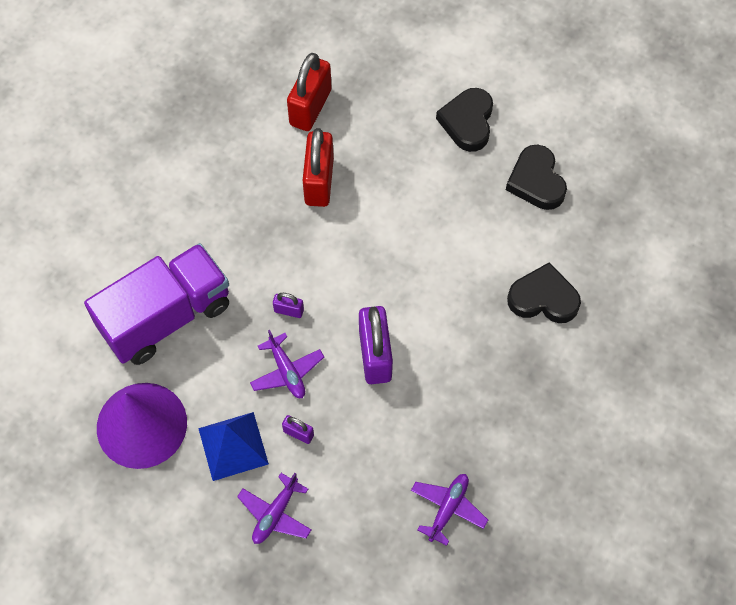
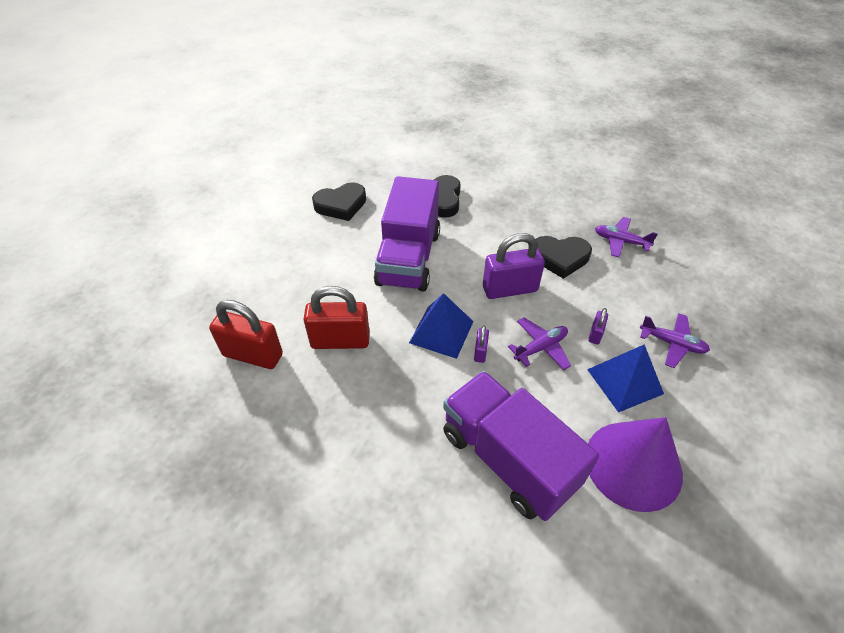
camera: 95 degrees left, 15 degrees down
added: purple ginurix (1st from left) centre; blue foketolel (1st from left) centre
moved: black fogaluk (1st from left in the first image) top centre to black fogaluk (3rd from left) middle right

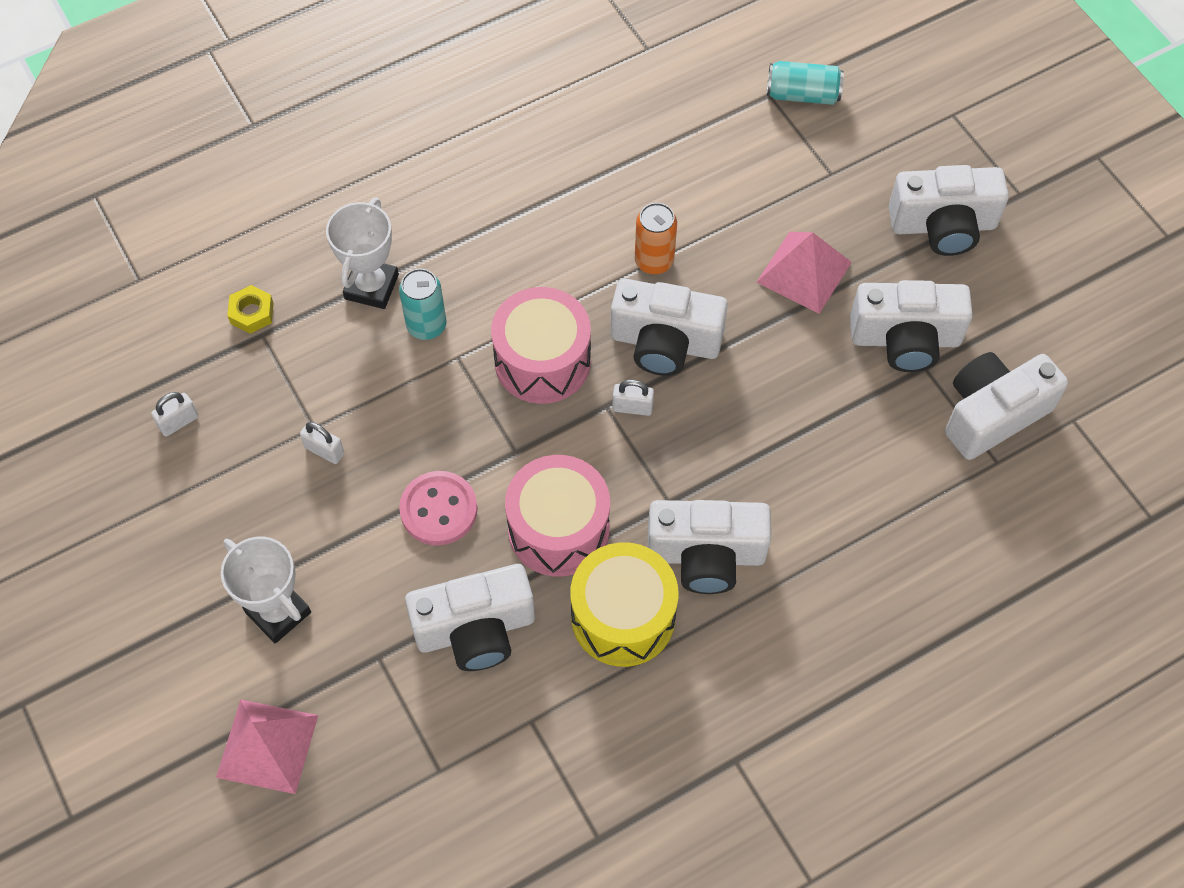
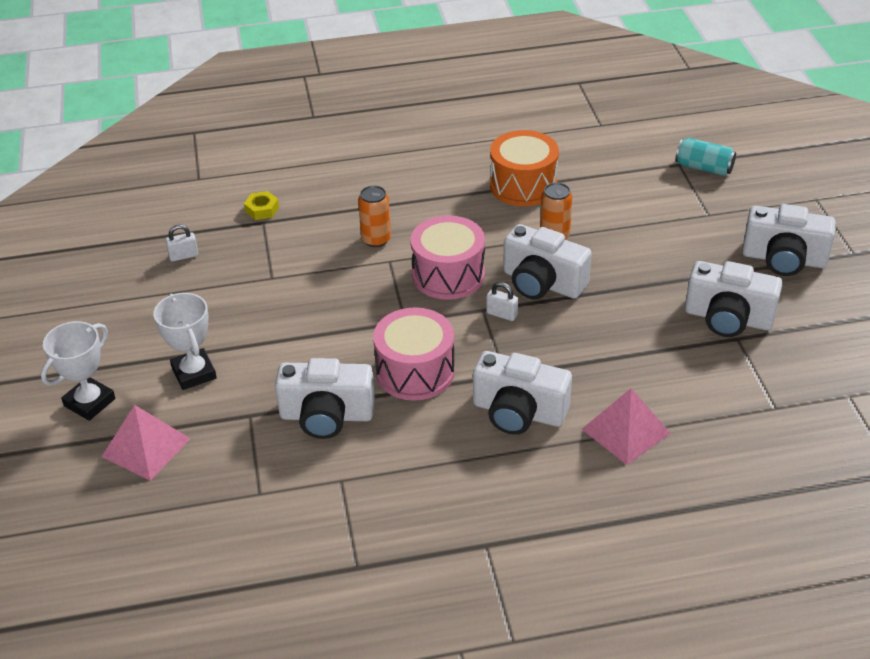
camera: 20 degrees right, 20 degrees down
removed: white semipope (2nd from left) middle left; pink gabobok centre; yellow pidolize bottom centre; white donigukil (6th from left) middle right
added: orange pidolize top centre
moved: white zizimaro (2nd from left in the first image) top left to white zizimaro (1st from left) middle left; pink foketolel (2nd from left) top right to middle right
recoloured: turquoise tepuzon (1st from left) centre to orange tepuzon (1st from left) top centre

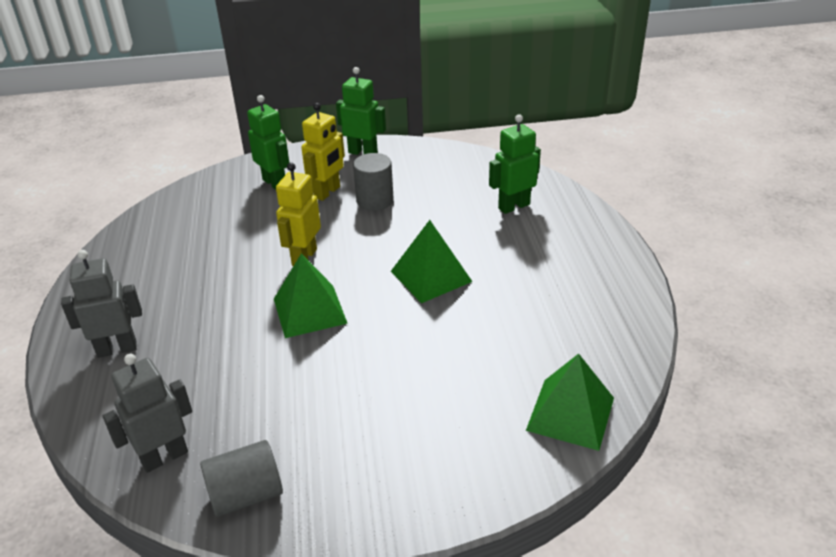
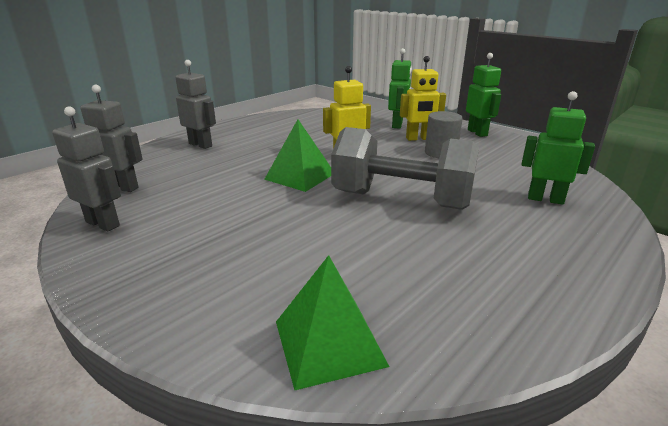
camera: 50 degrees right, 10 degrees down
replaced: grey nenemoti (1st from left) bottom left to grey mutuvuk (1st from left) middle left; green foketolel (2nd from left) centre to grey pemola centre

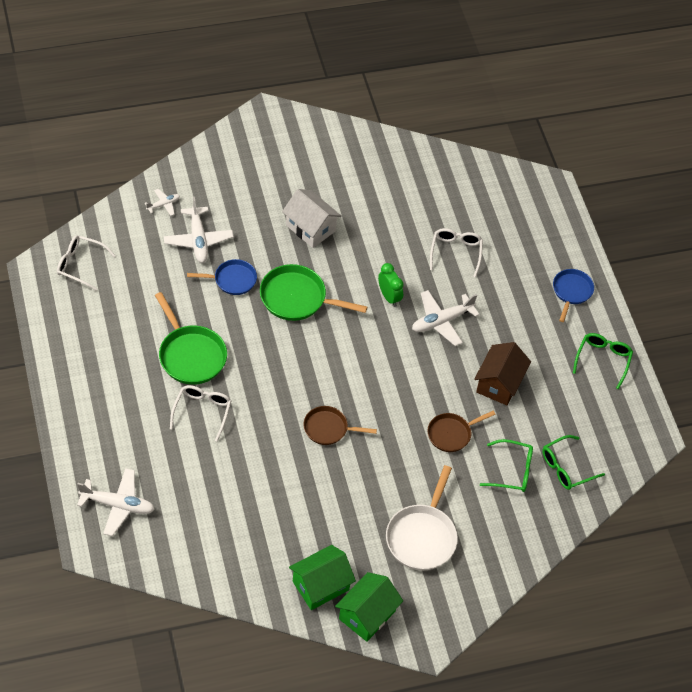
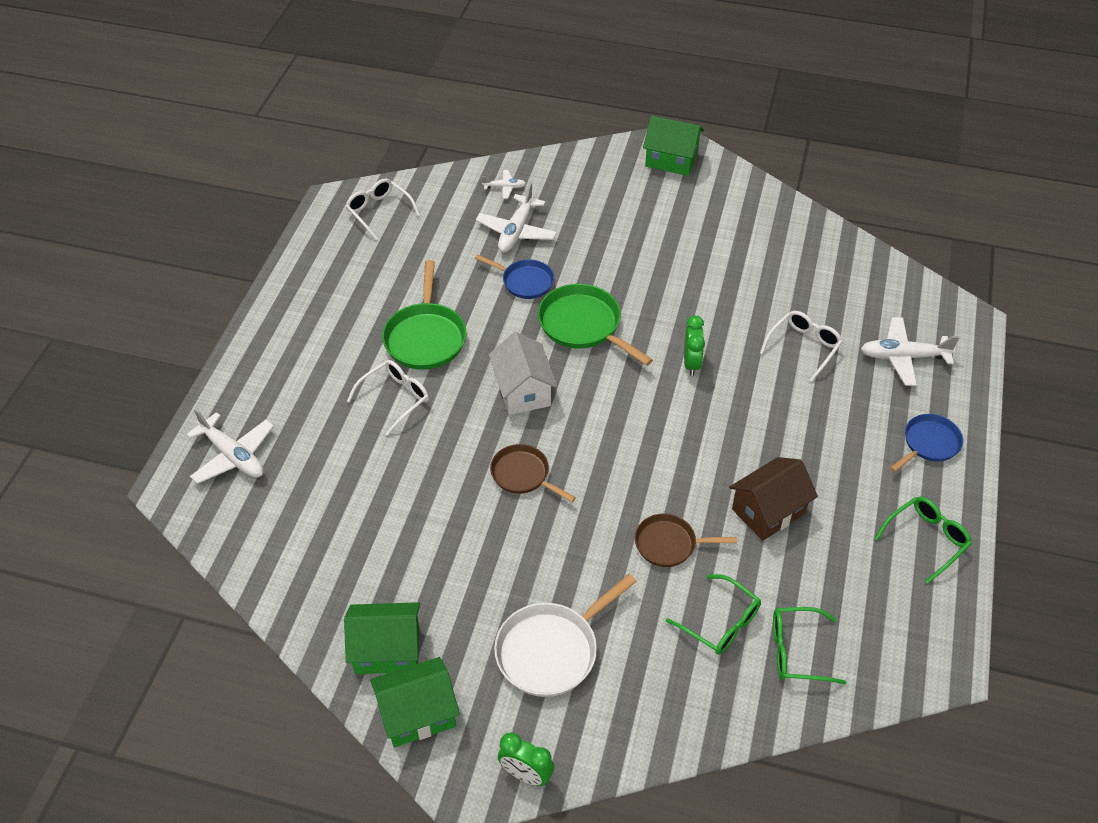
camera: 35 degrees right, 5 degrees down
added: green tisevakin (1st from left) bottom centre; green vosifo (3rd from left) top centre
moved: white vosifo top centre to centre; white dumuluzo (4th from left) centre to middle right

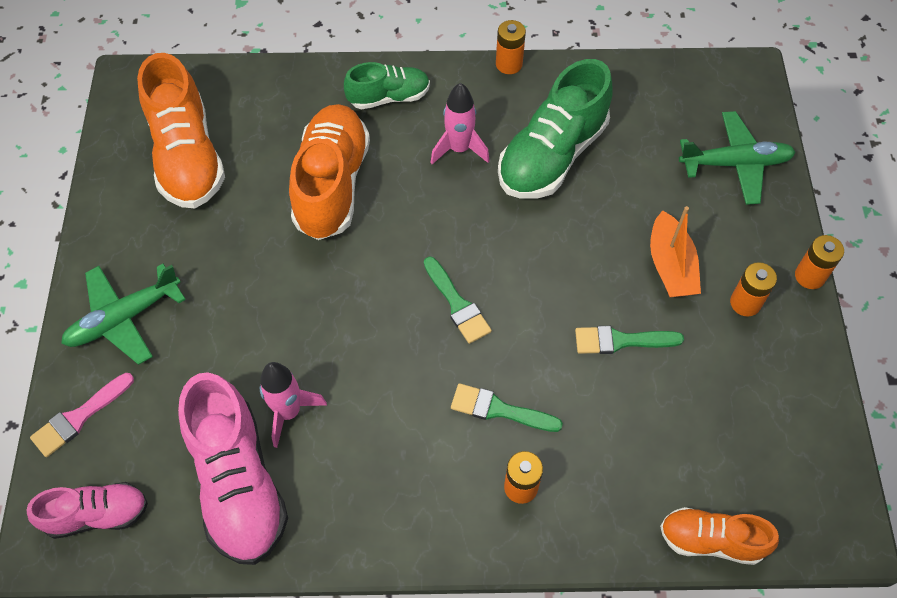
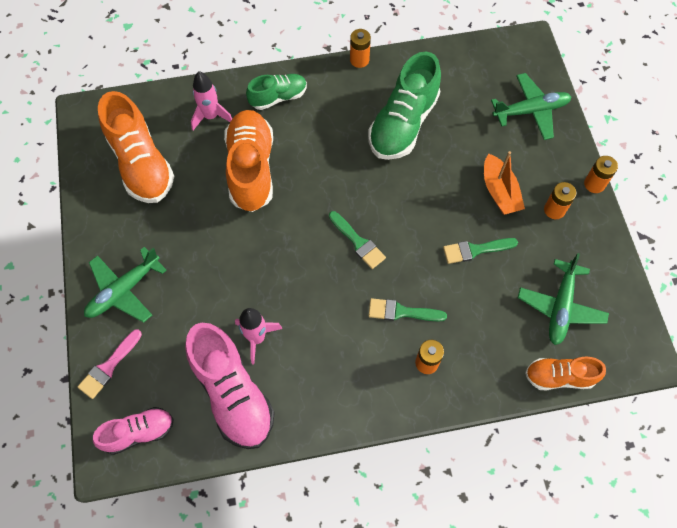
camera: 10 degrees left, 5 degrees up
added: green dumuluzo (3rd from left) middle right
moved: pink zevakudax (2nd from left in the first image) top centre to pink zevakudax (1st from left) top left

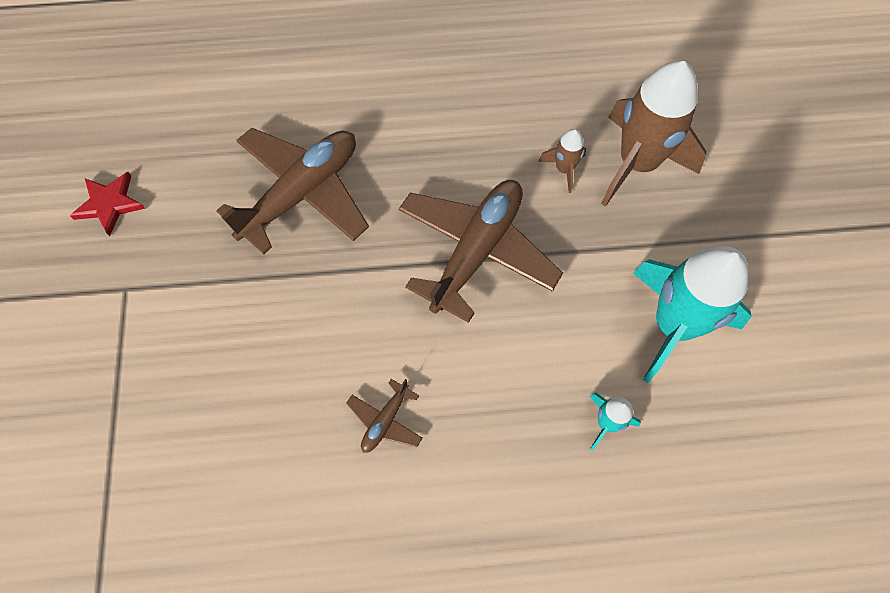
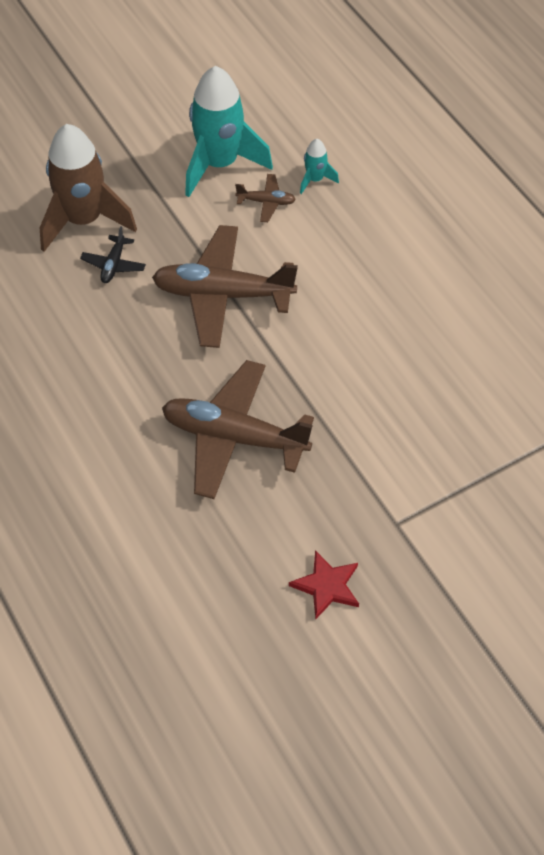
camera: 115 degrees left, 10 degrees down
moved: brown dumuluzo (2nd from left in the first image) bottom centre to brown dumuluzo (3rd from left) top centre
replaced: brown zevakudax (1st from left) top centre to black dumuluzo top left

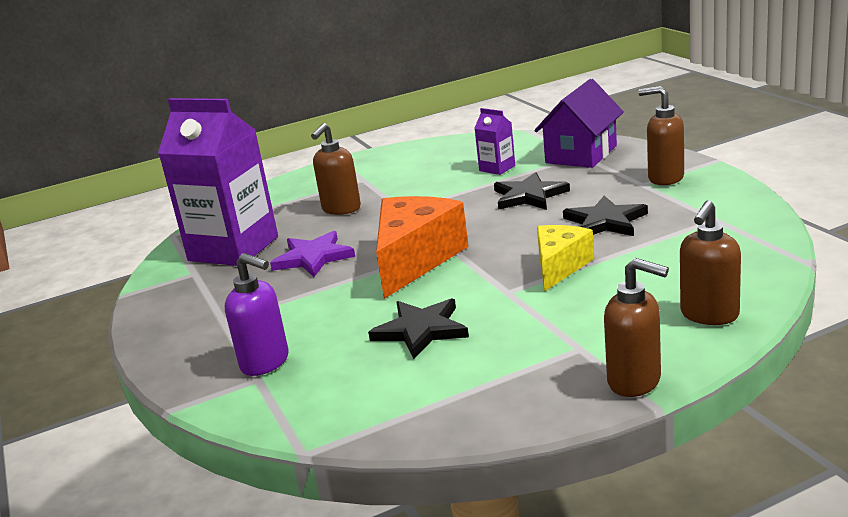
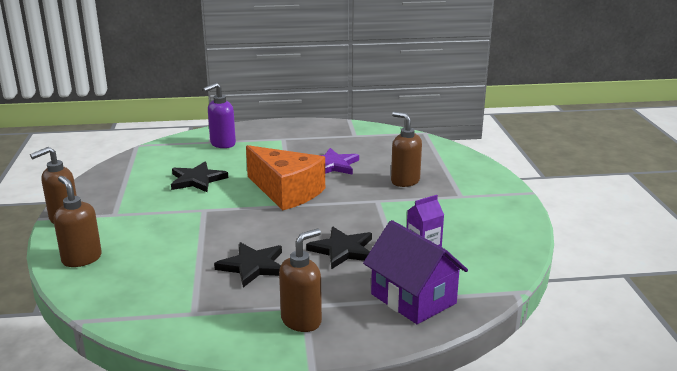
camera: 105 degrees right, 0 degrees up
removed: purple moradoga (1st from left) middle left; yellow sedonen centre

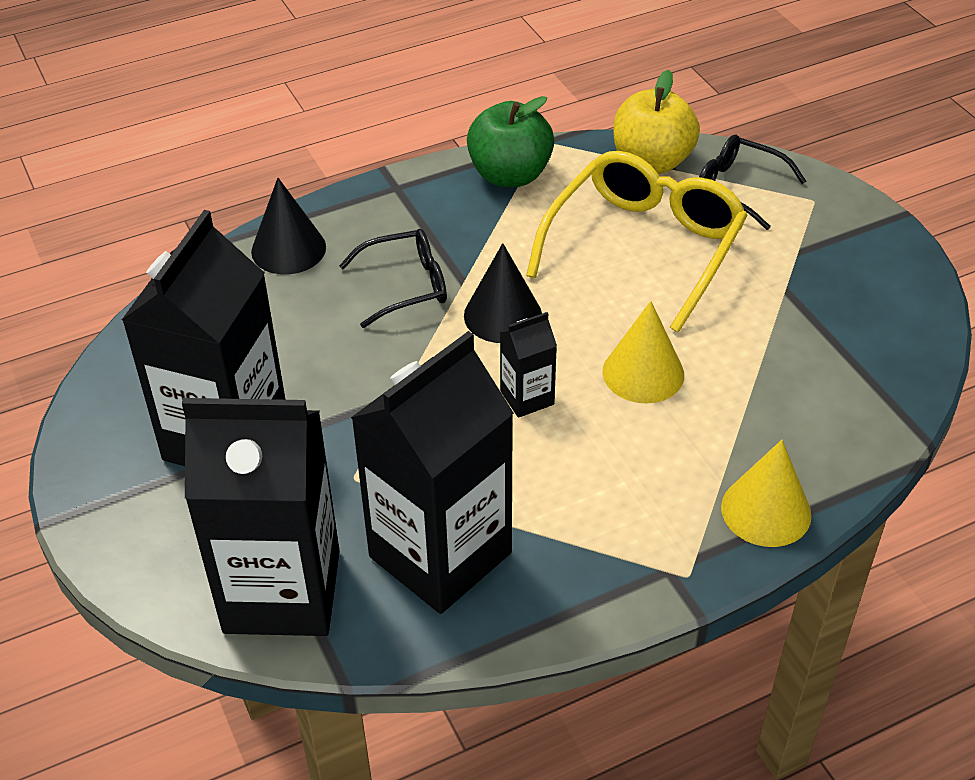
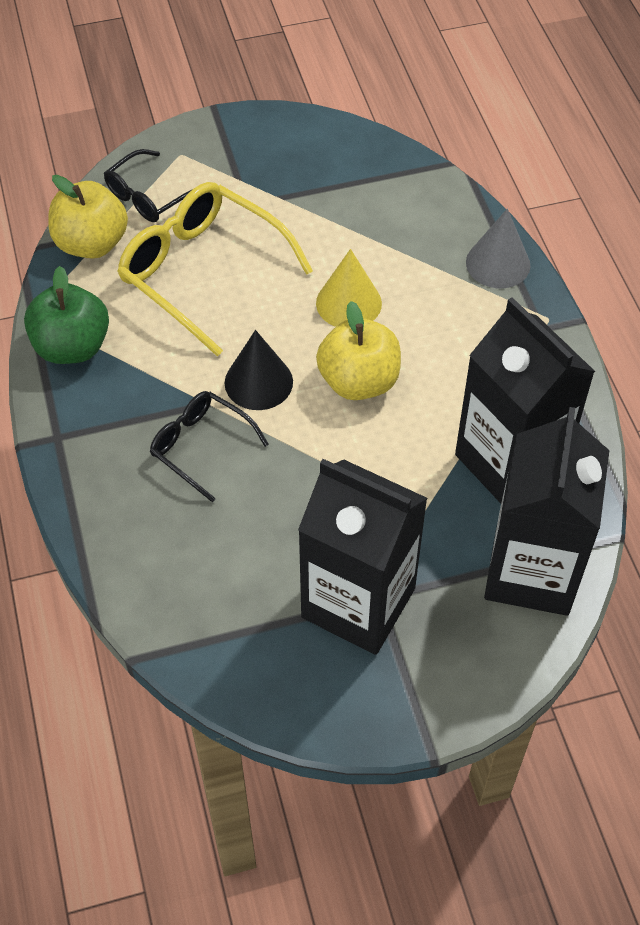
camera: 80 degrees left, 10 degrees up
removed: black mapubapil (1st from left) top left
replaced: black moradoga (4th from left) centre to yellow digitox (2nd from left) centre
recoloured: yellow mapubapil (2nd from left) middle right to grey mapubapil top right
turned: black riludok (1st from left in the first image) centre = middle left 45 degrees counterclockwise

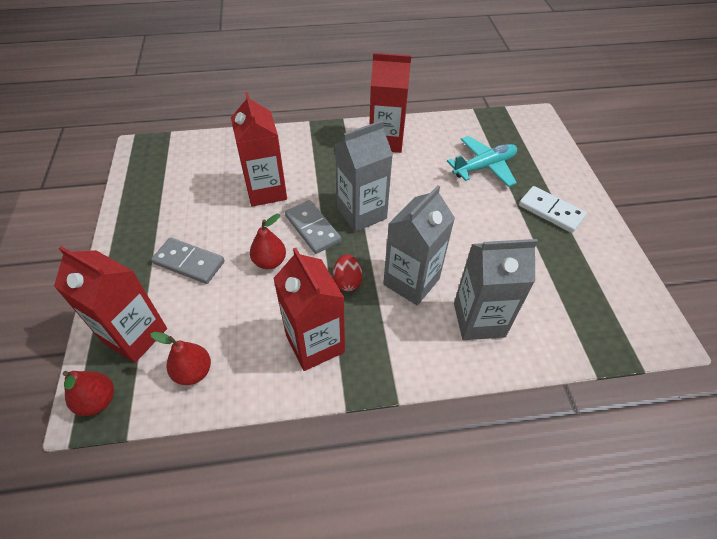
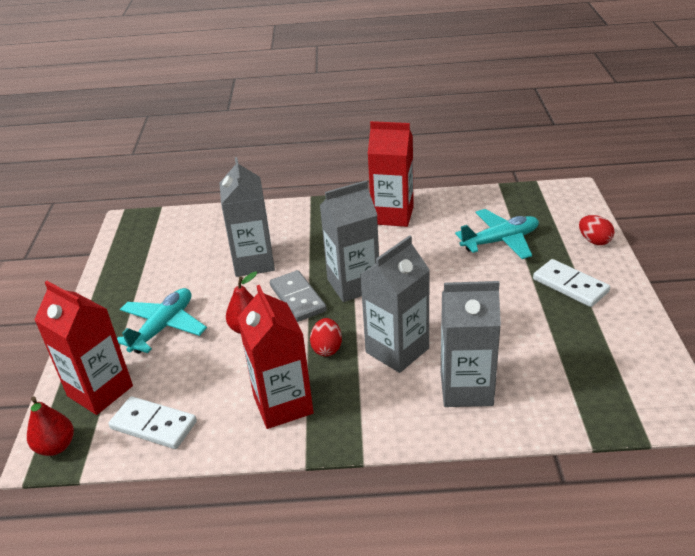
camera: 10 degrees right, 15 degrees down
added: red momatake (2nd from left) middle right
replaced: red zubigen (2nd from left) middle left to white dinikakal (1st from left) bottom left; grey dinikakal (1st from left) middle left to turquoise dumuluzo (1st from left) middle left
recoloured: red moradoga (2nd from left) top centre to grey moradoga (1st from left) centre

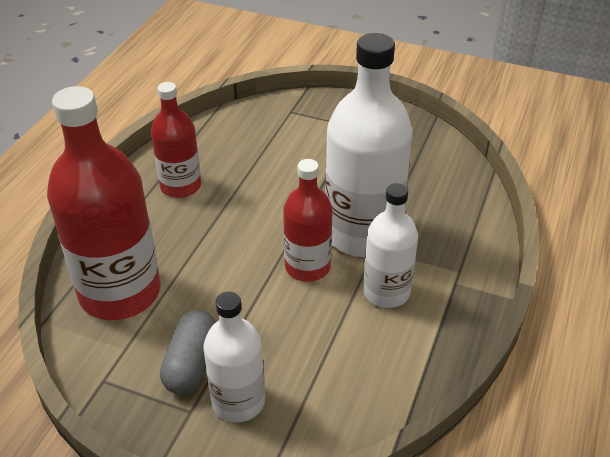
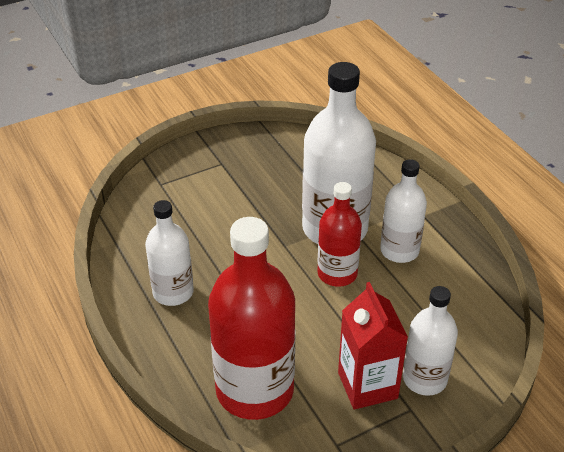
camera: 50 degrees left, 0 degrees up
replaced: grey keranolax bottom left to red moradoga bottom centre
recoloured: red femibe (2nd from left) top left to white femibe (1st from left) middle left

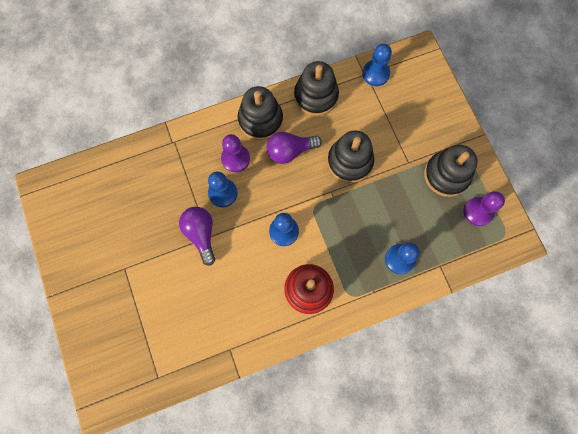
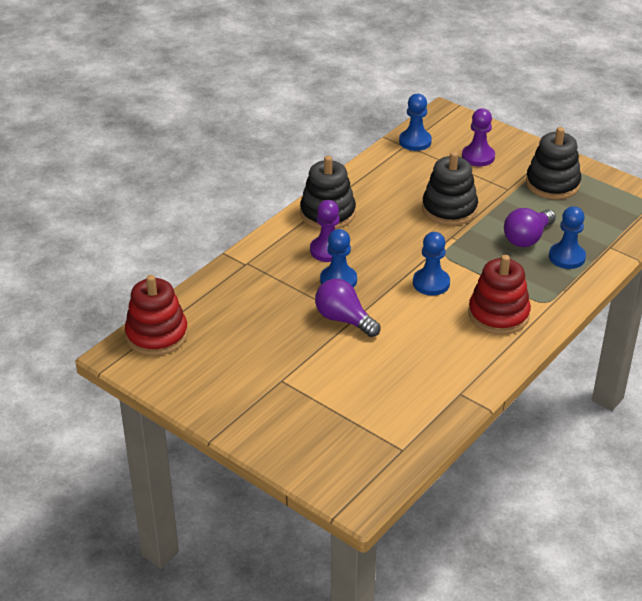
camera: 30 degrees left, 35 degrees down
removed: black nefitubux (2nd from left) top centre
added: red nefitubux (1st from left) middle left
moved: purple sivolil (2nd from left) centre to middle right; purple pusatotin (2nd from left) middle right to top right

